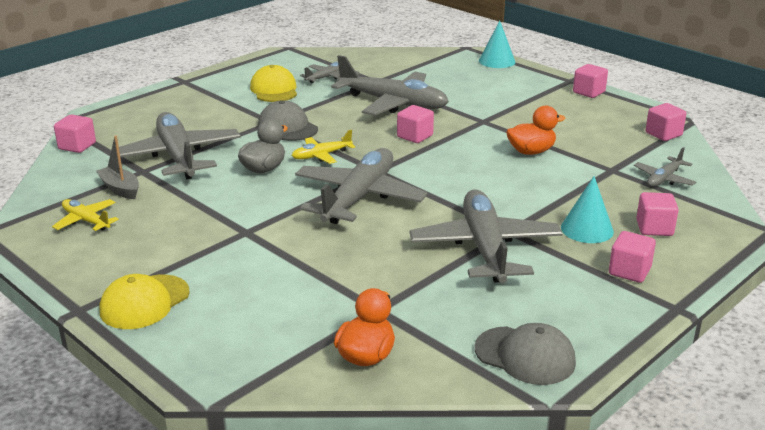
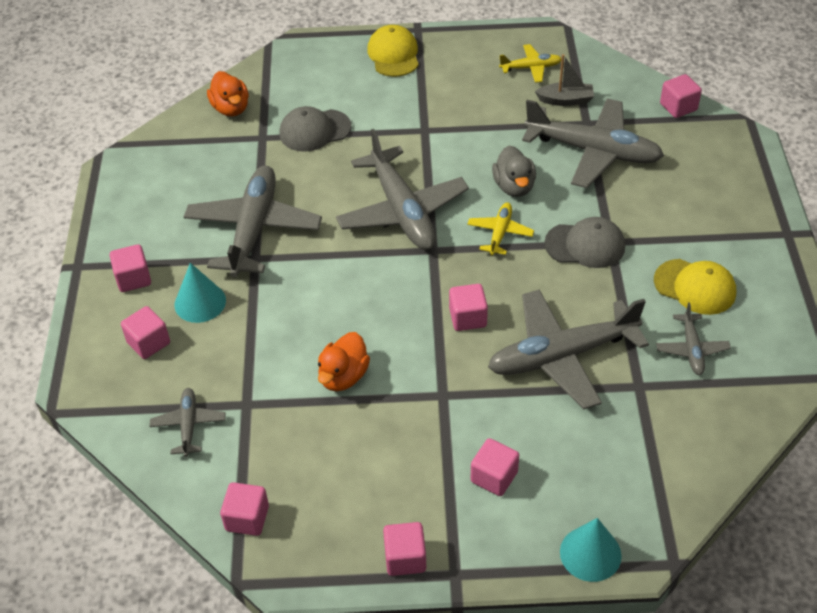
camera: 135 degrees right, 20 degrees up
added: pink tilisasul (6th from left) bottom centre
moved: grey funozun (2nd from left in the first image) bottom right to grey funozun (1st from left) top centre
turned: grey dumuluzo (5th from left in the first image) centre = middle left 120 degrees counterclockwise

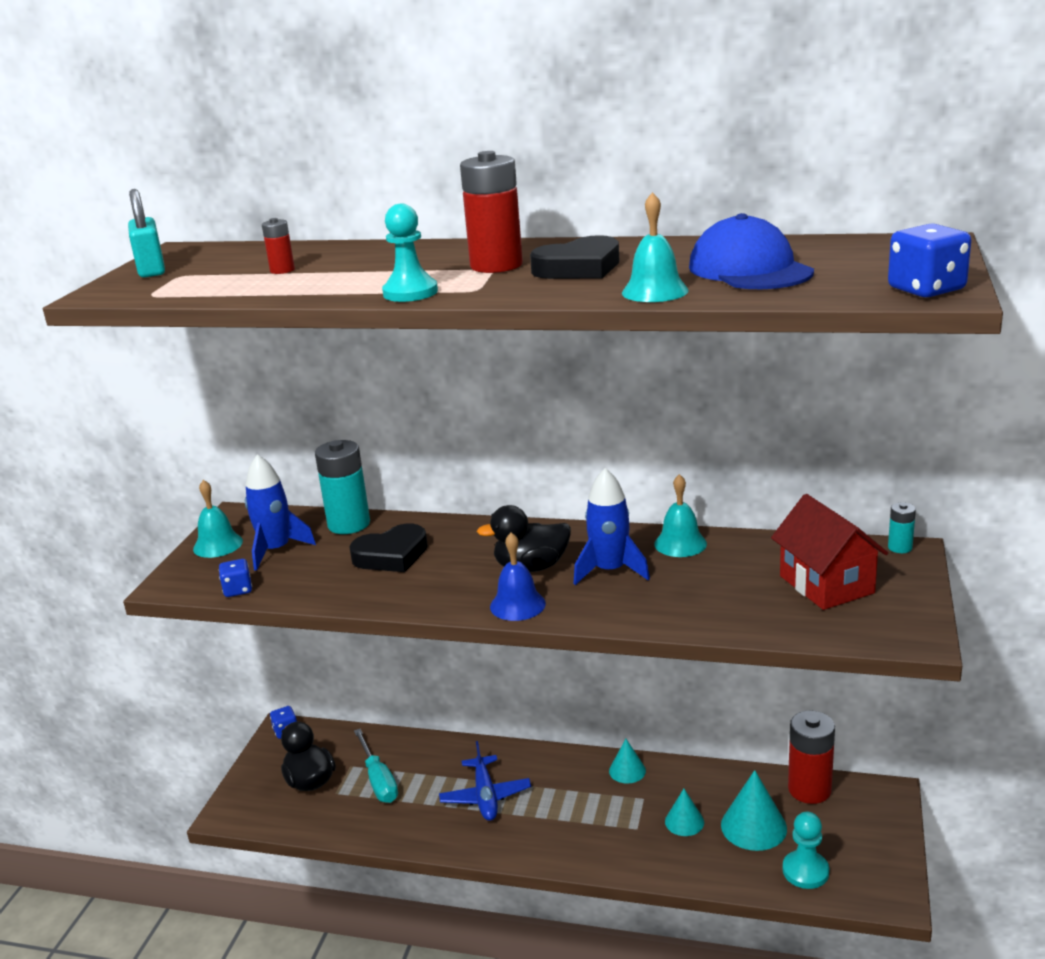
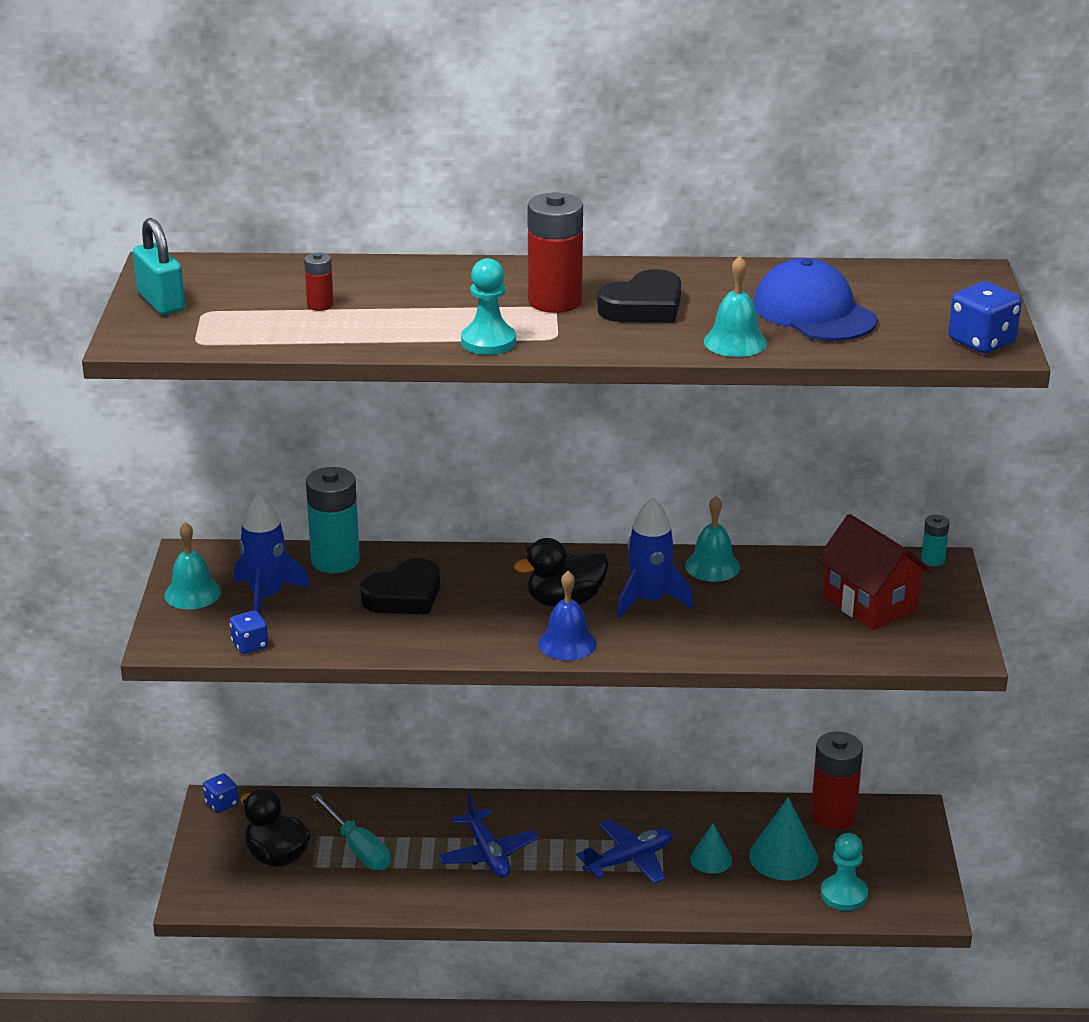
camera: 15 degrees left, 5 degrees up
removed: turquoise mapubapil (1st from left) bottom centre
added: blue dumuluzo (2nd from left) bottom centre

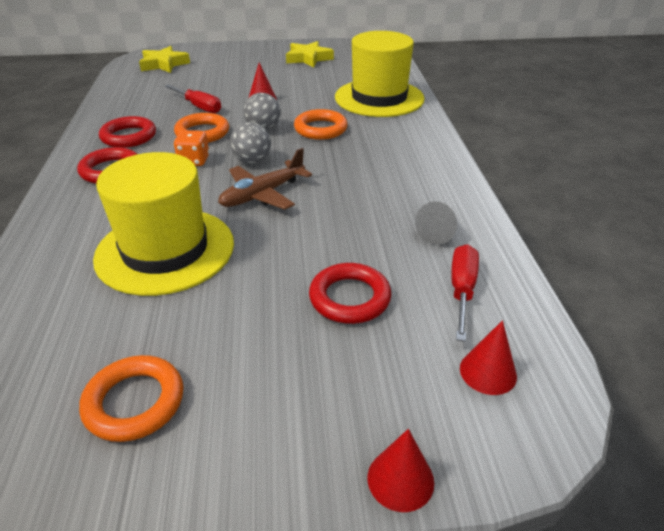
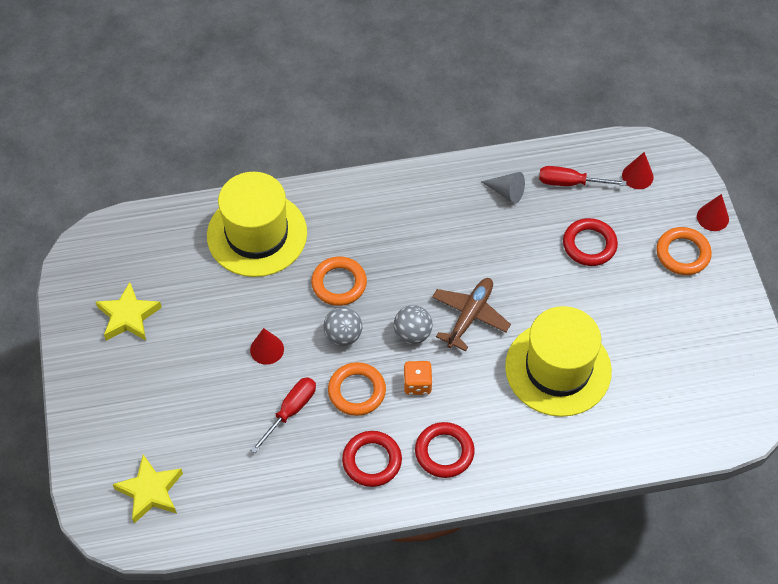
camera: 95 degrees left, 20 degrees up
moved: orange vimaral (1st from left in the first image) bottom left to orange vimaral (3rd from left) middle right
turned: brown dumuluzo centre = centre 105 degrees counterclockwise

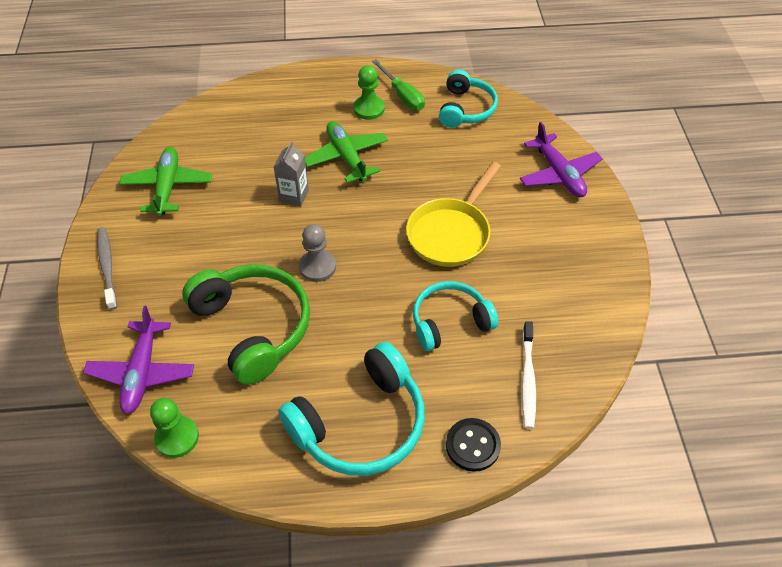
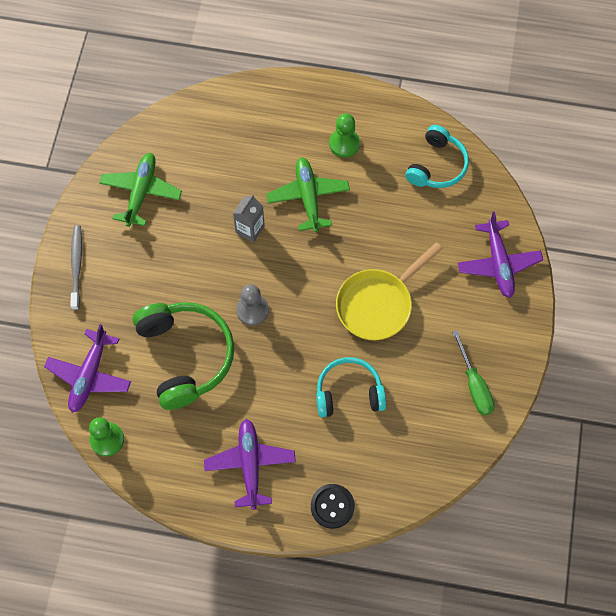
camera: 15 degrees right, 15 degrees up
removed: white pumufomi middle right
moved: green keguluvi top centre to middle right
replaced: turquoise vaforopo (1st from left) bottom centre to purple dumuluzo (2nd from left) bottom centre

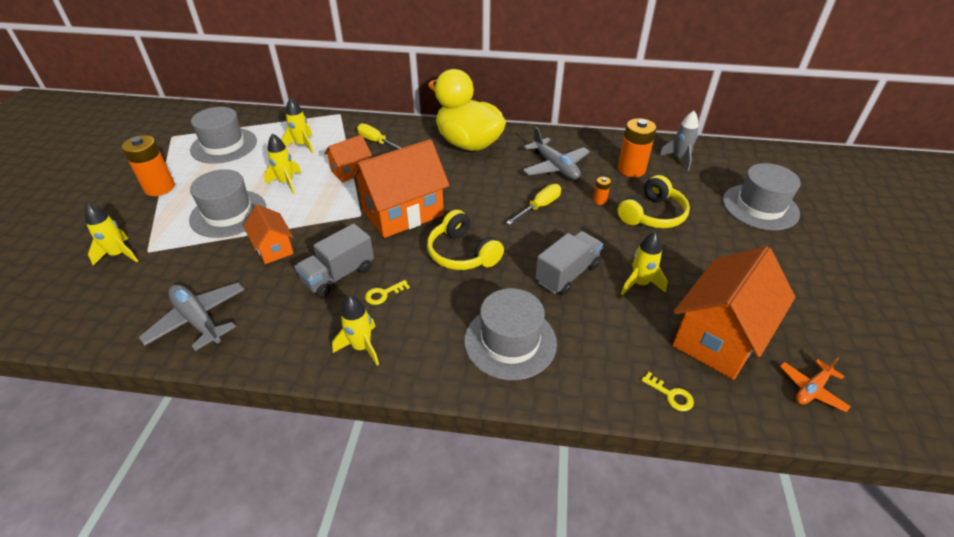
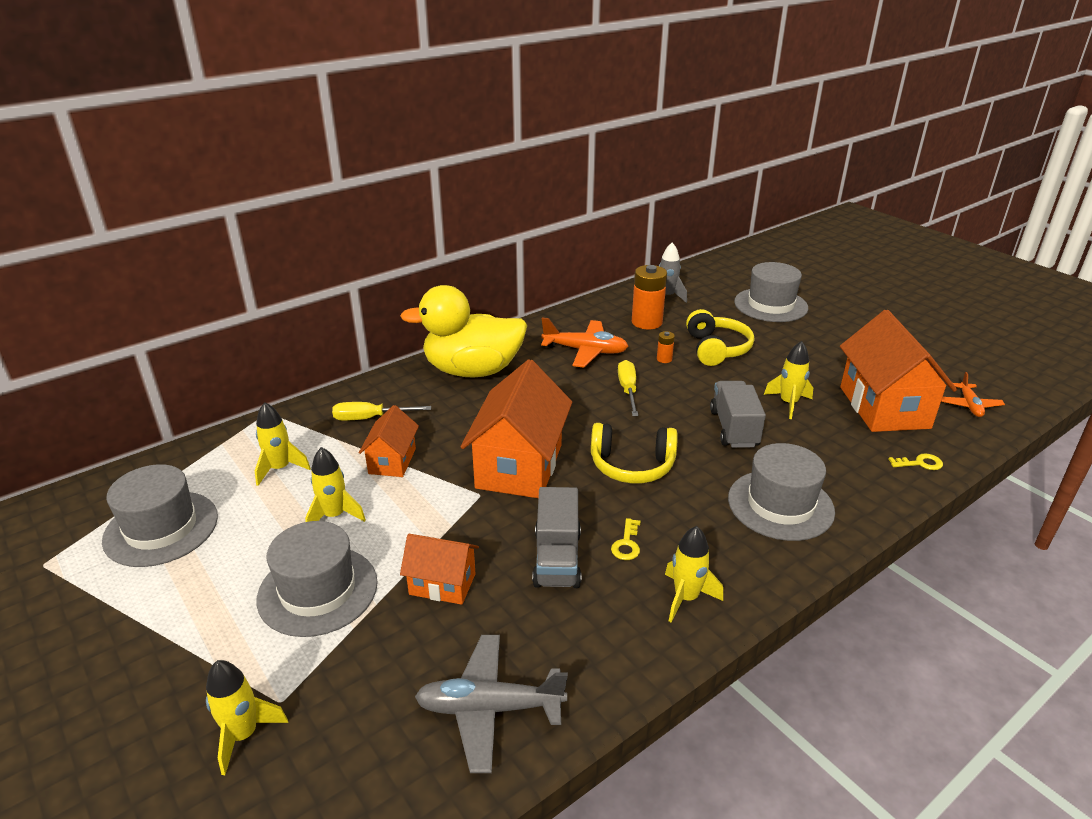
camera: 45 degrees left, 10 degrees down
removed: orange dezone (1st from left) top left
recoloured: grey dumuluzo (2nd from left) top centre to orange dumuluzo (1st from left) centre

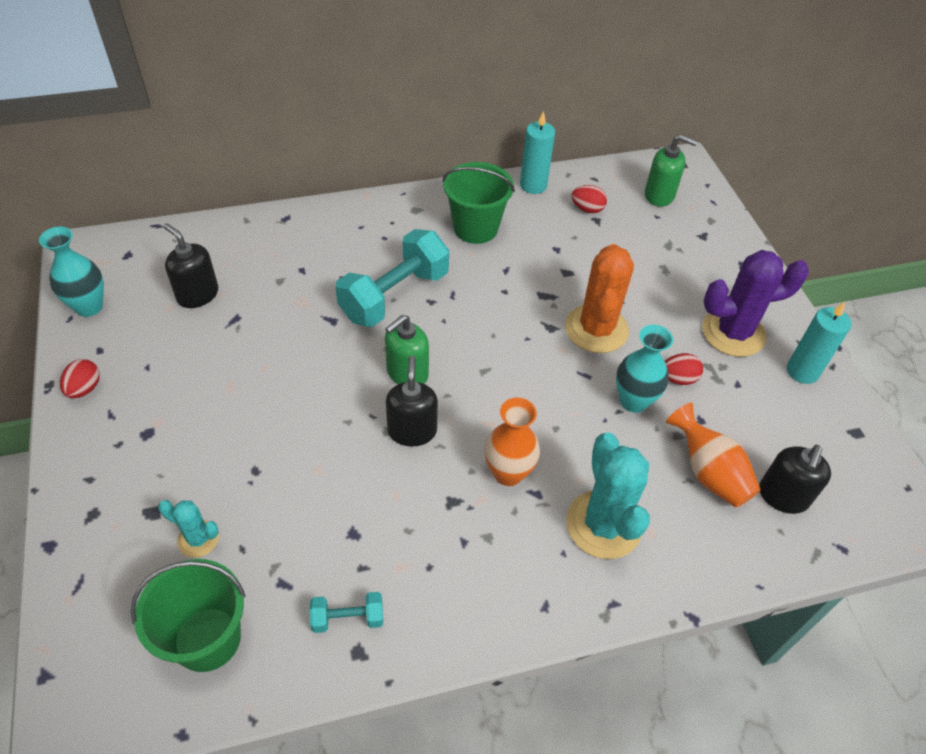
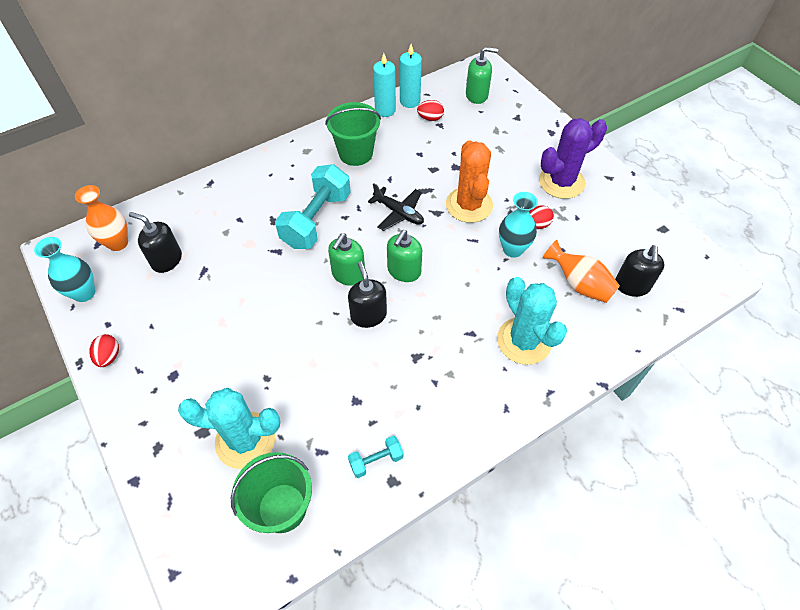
camera: 15 degrees left, 5 degrees up
added: black dumuluzo centre; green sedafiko (2nd from left) centre
moved: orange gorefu (1st from left) centre to middle left; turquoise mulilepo (2nd from left) middle right to top centre
resized: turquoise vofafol (1st from left) bottom left = bottom left x1.94

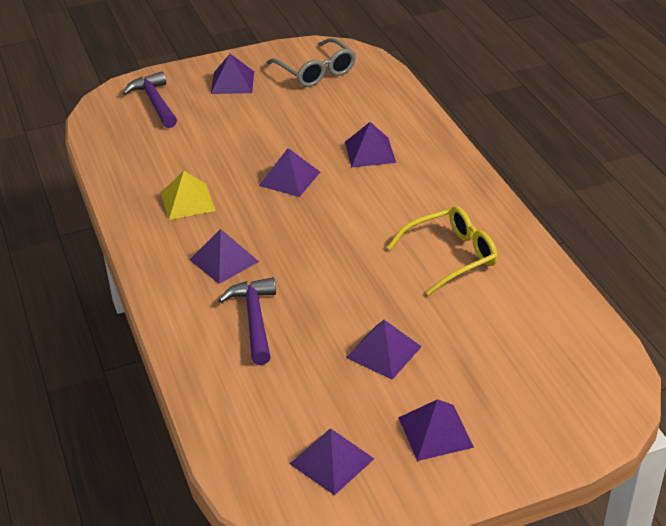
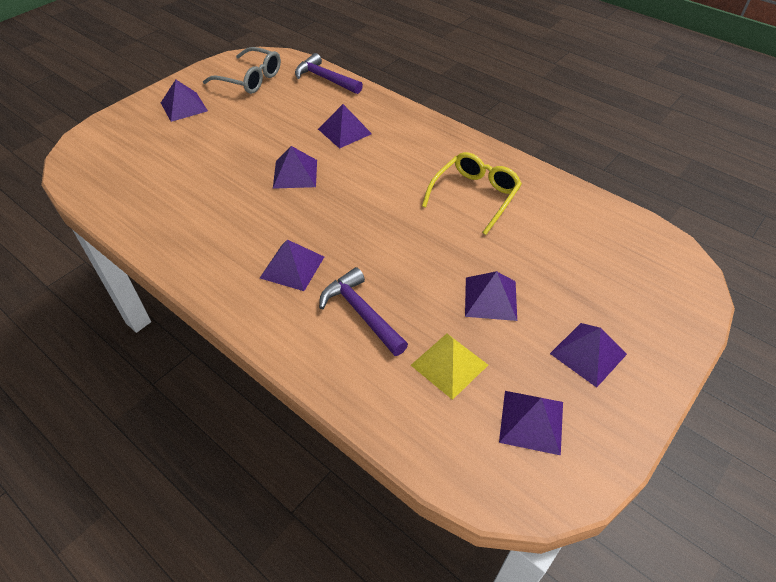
camera: 30 degrees left, 10 degrees up
moved: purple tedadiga (1st from left) top left to top centre; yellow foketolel middle left to centre

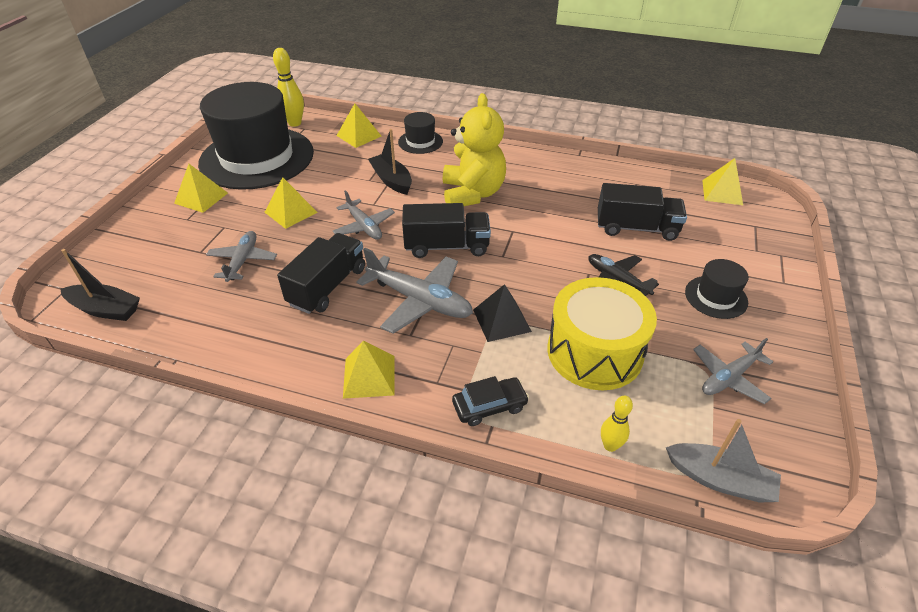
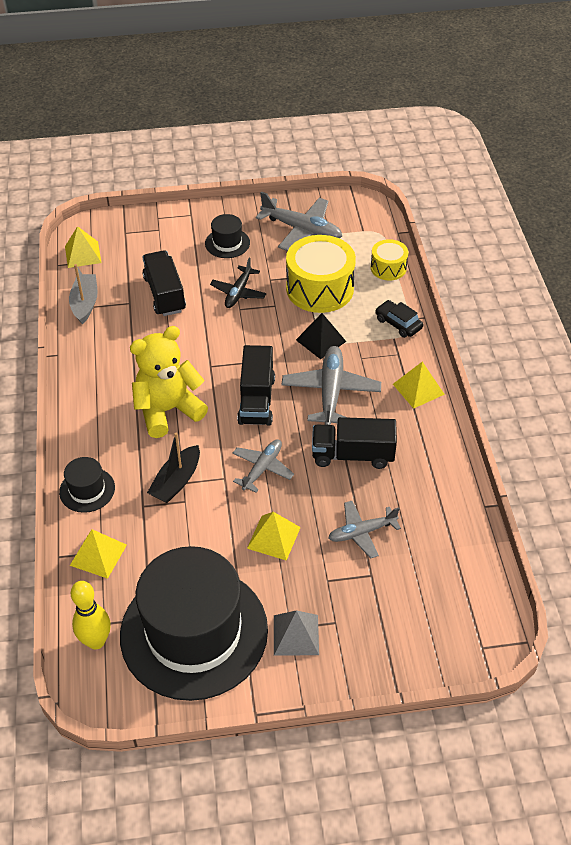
camera: 115 degrees left, 5 degrees up
removed: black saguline (1st from left) middle left
moved: grey saguline bottom right to middle left
replaced: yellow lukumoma (2nd from left) bottom right to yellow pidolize (2nd from left) top right
recoloured: yellow foketolel (1st from left) top left to grey foketolel bottom centre
turned: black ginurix (2nd from left) centre = centre 150 degrees counterclockwise
resized: grey dumuluzo (4th from left in the first image) middle right = top centre x1.57

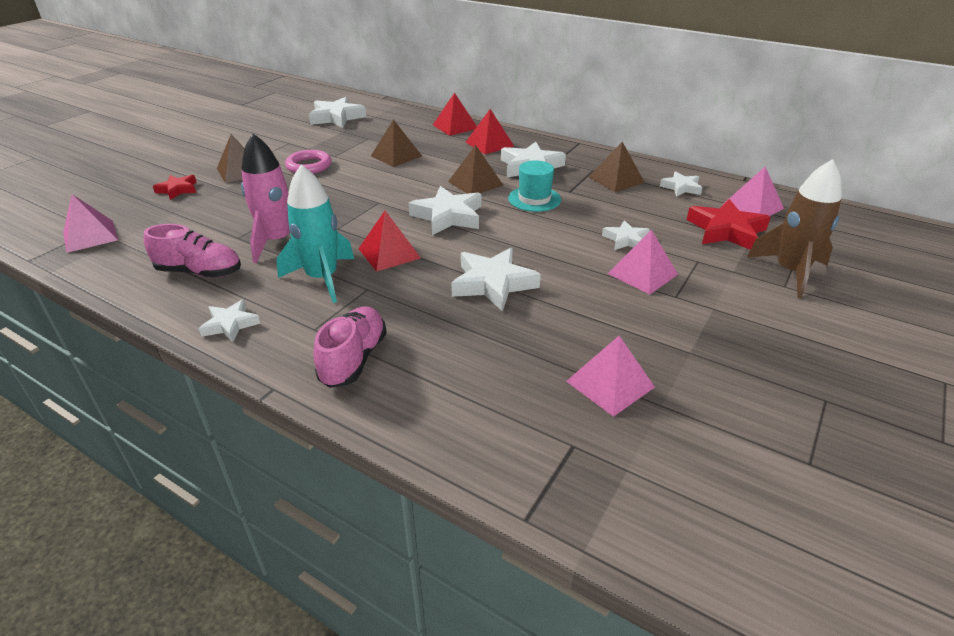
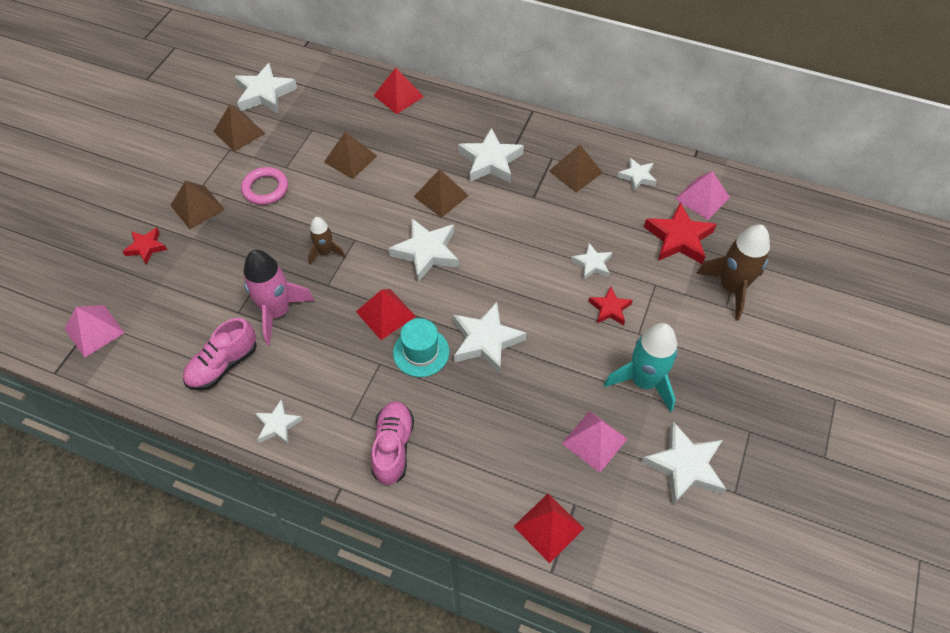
camera: 10 degrees left, 20 degrees up
added: brown foketolel (2nd from left) top left; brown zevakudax (1st from left) centre; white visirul (8th from left) bottom right
moved: turquoise zevakudax middle left to middle right; red foketolel (3rd from left) top centre to bottom centre; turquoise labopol top centre to centre
replaced: pink foketolel (3rd from left) middle right to red visirul (2nd from left) centre
turned: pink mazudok (1st from left) middle left = middle left 135 degrees clockwise

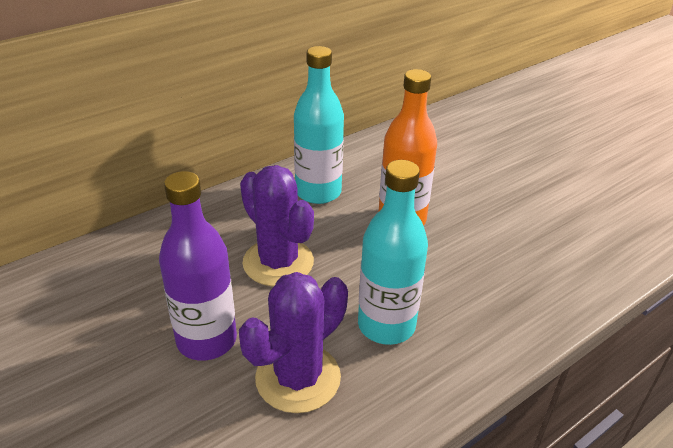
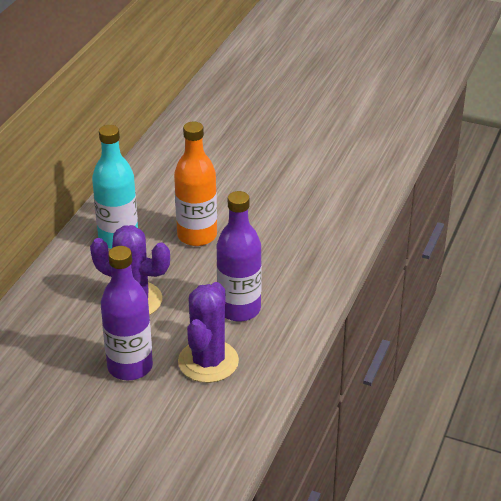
camera: 30 degrees left, 0 degrees up
recoloured: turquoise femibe (2nd from left) centre to purple femibe (2nd from left) centre

